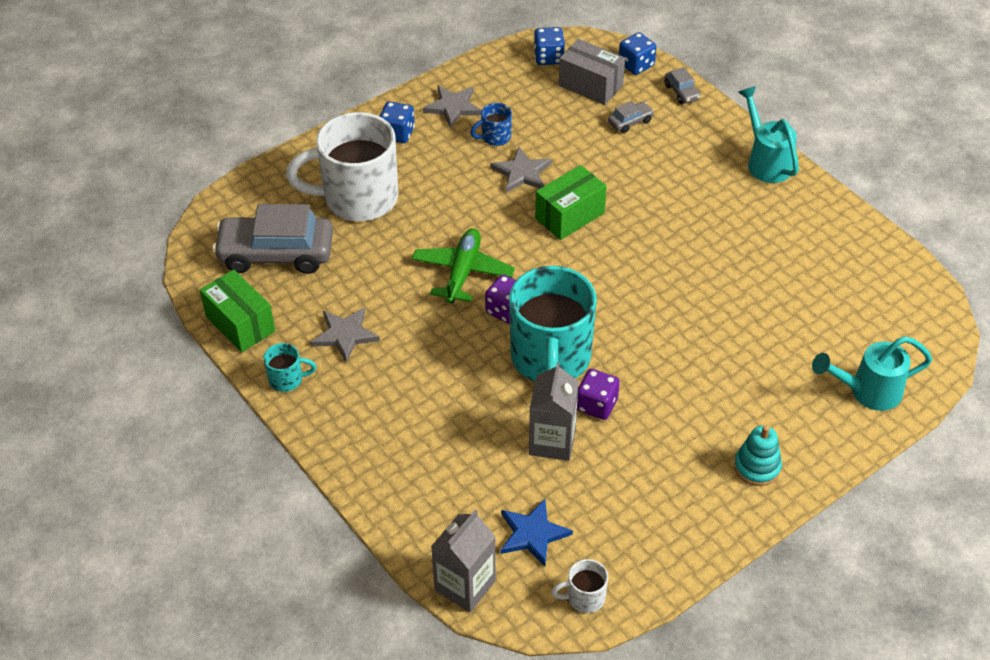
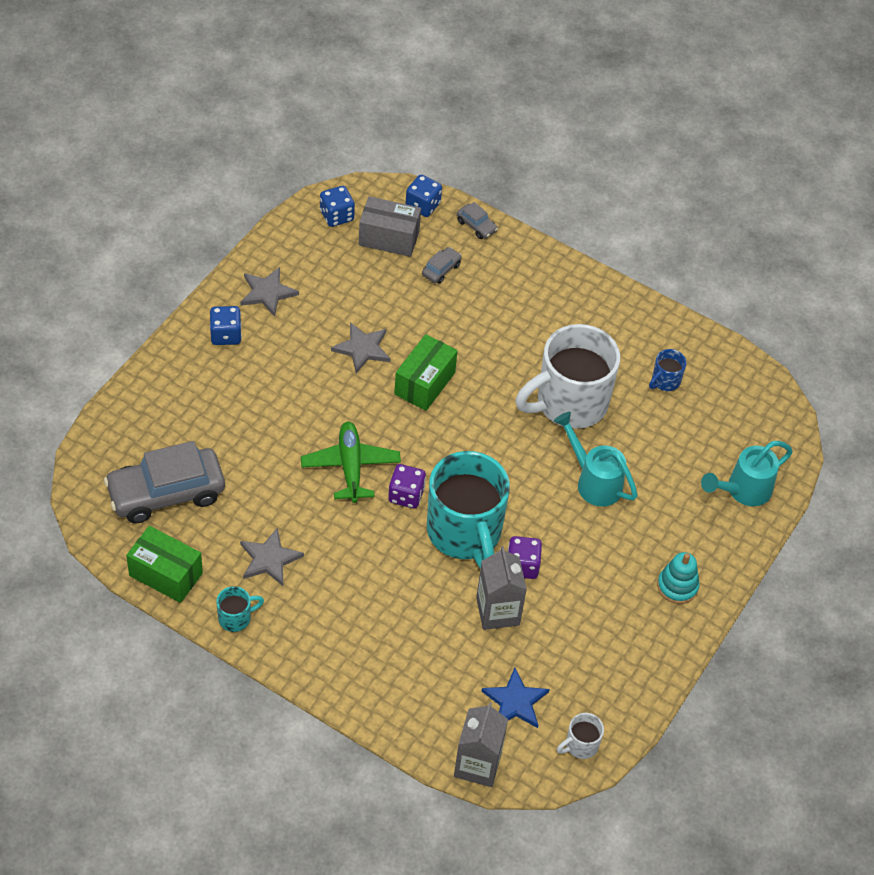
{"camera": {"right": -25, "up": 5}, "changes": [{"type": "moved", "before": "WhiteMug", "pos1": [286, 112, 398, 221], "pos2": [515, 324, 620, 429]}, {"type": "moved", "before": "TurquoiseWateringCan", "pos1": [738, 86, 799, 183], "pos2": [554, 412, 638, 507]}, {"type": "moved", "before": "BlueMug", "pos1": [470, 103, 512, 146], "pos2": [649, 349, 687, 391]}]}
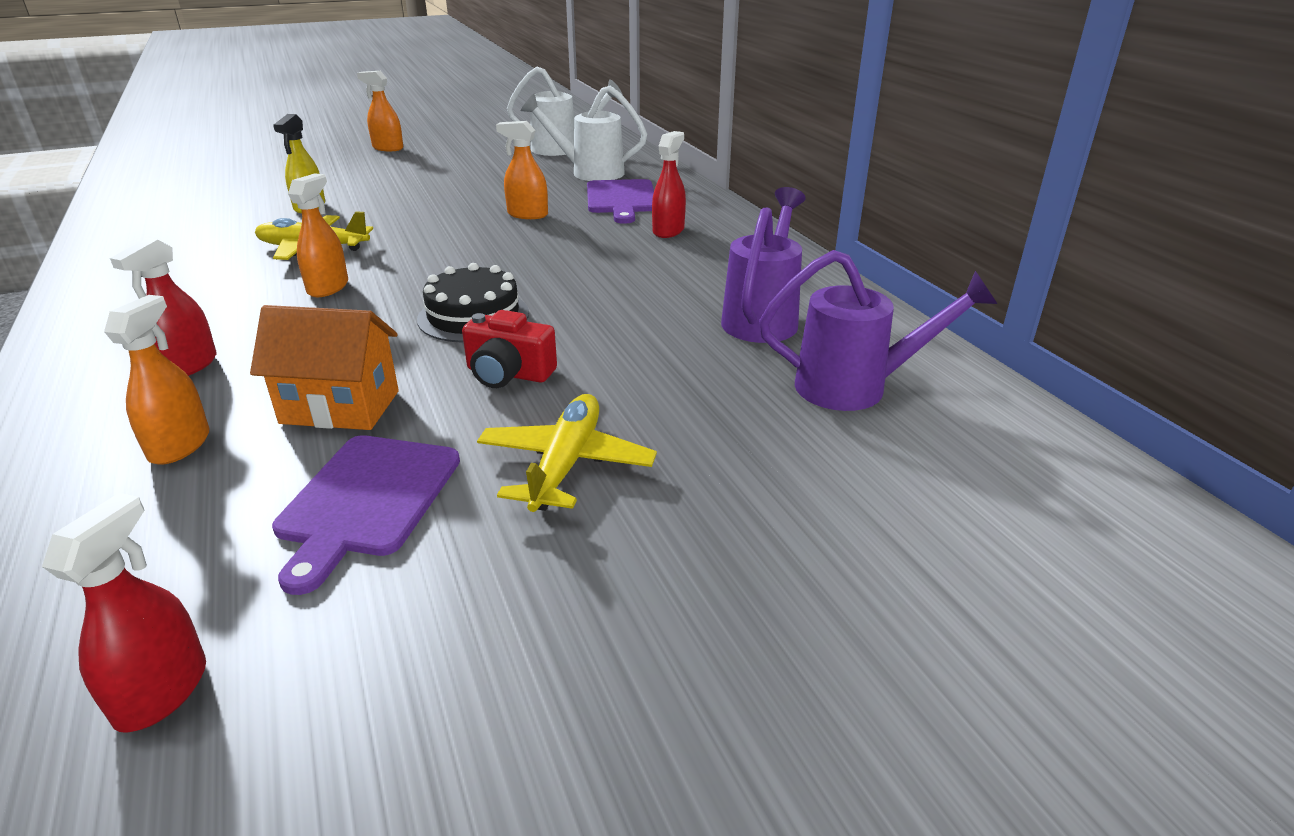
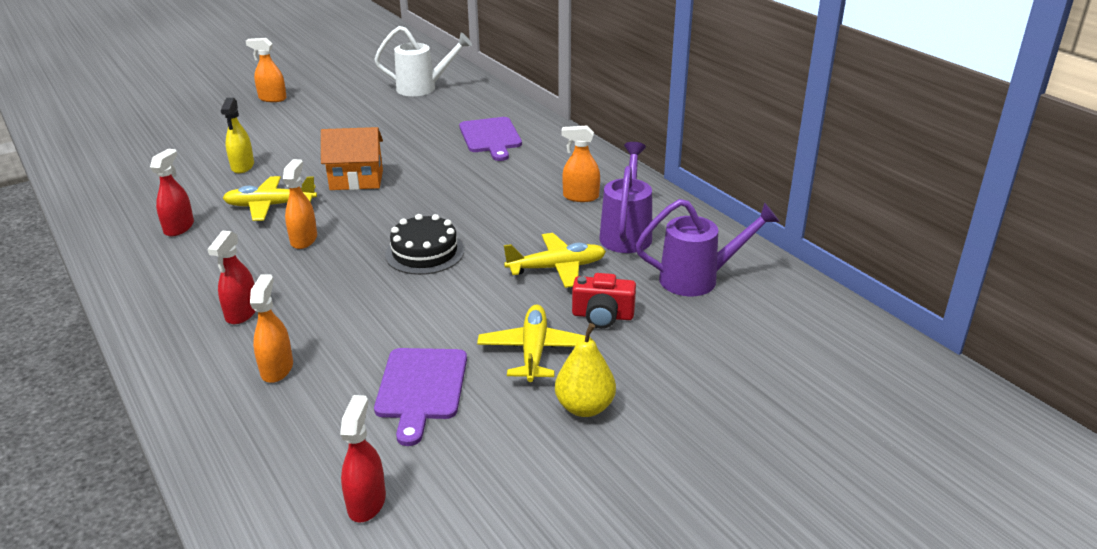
{"camera": {"right": -10, "up": 0}, "changes": [{"type": "moved", "before": "RedSprayBottle", "pos1": [652, 131, 686, 238], "pos2": [150, 149, 194, 236]}, {"type": "moved", "before": "OrangeHouse", "pos1": [250, 305, 399, 430], "pos2": [321, 127, 383, 190]}, {"type": "added", "after": "YellowPlane", "pos2": [504, 233, 606, 288]}, {"type": "added", "after": "YellowPear", "pos2": [555, 323, 616, 417]}, {"type": "moved", "before": "OrangeSprayBottle", "pos1": [496, 121, 548, 219], "pos2": [562, 126, 600, 202]}, {"type": "moved", "before": "RedCamera", "pos1": [462, 310, 557, 388], "pos2": [572, 273, 636, 329]}, {"type": "removed", "before": "WhiteWateringCan", "pos1": [521, 86, 647, 181]}]}
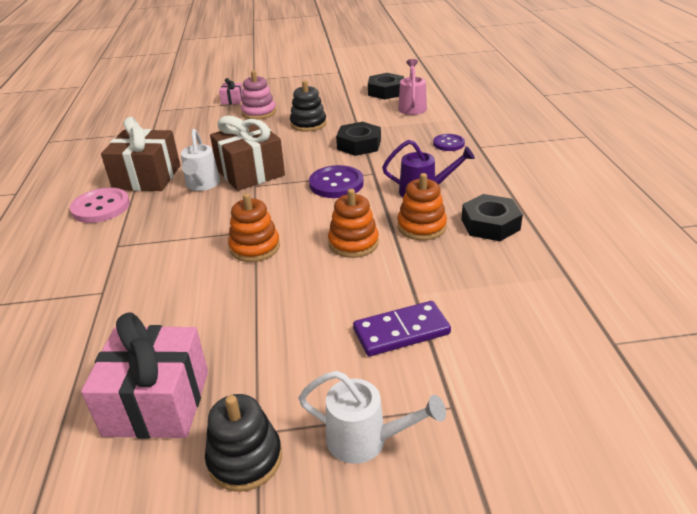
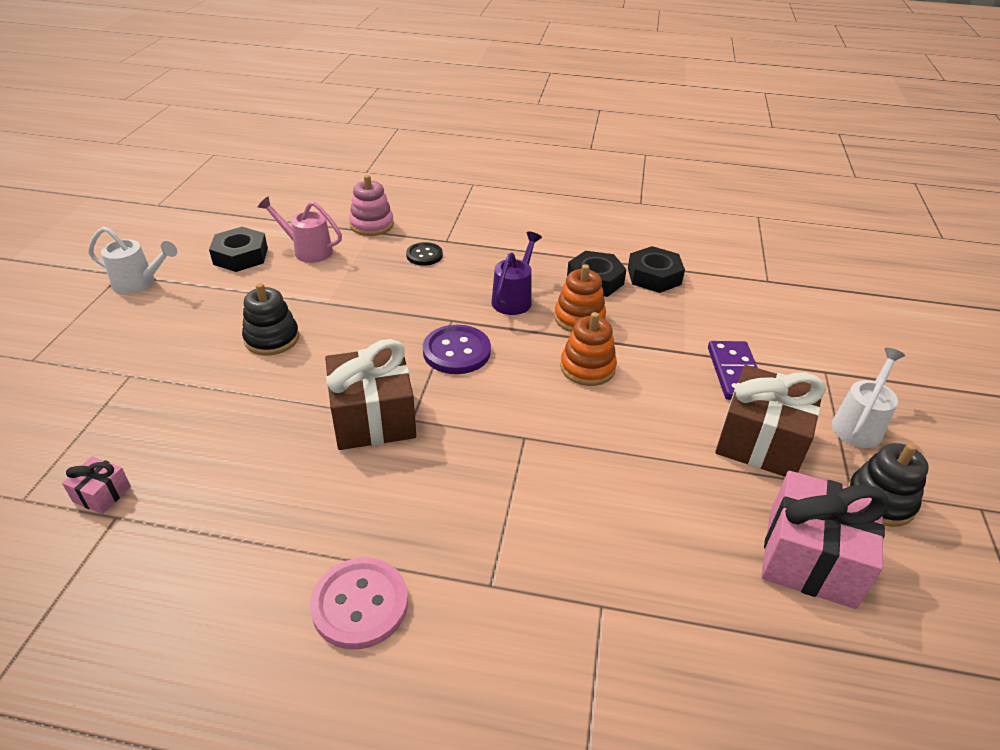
{"camera": {"right": -75, "up": 5}, "changes": [{"type": "moved", "before": "PinkGift", "pos1": [219, 78, 243, 104], "pos2": [62, 456, 131, 514]}, {"type": "moved", "before": "WhiteWateringCan", "pos1": [181, 129, 220, 191], "pos2": [88, 226, 177, 294]}, {"type": "moved", "before": "PinkStackingToy", "pos1": [241, 71, 276, 120], "pos2": [349, 175, 394, 236]}, {"type": "recoloured", "before": "PurpleButton", "after": "BlackButton", "pos1": [433, 134, 465, 151], "pos2": [406, 242, 443, 266]}, {"type": "moved", "before": "BlackNut", "pos1": [336, 122, 381, 156], "pos2": [628, 246, 685, 293]}, {"type": "moved", "before": "BrownGift", "pos1": [101, 117, 180, 191], "pos2": [715, 365, 826, 477]}, {"type": "removed", "before": "OrangeStackingToy", "pos1": [228, 193, 280, 262]}]}
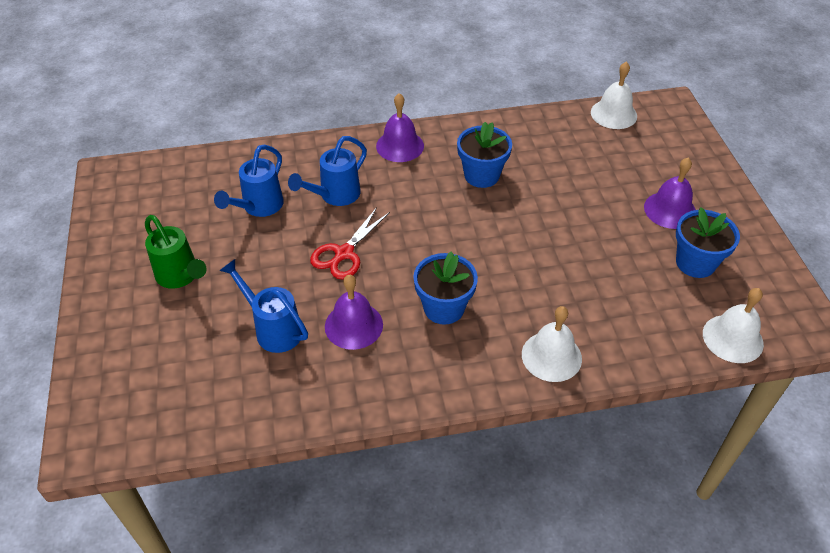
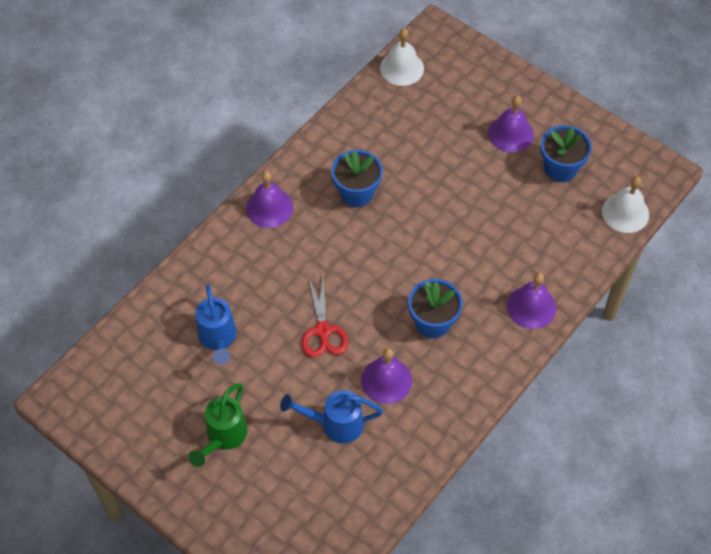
{"camera": {"right": -40, "up": 10}, "changes": [{"type": "turned", "before": "GreenWateringCan", "pos1": [145, 215, 207, 289], "pos2": [189, 383, 247, 467], "turn": 105}, {"type": "recoloured", "before": "WhiteBell", "after": "PurpleBell", "pos1": [522, 306, 582, 382], "pos2": [507, 273, 556, 329]}, {"type": "removed", "before": "BlueWateringCan", "pos1": [288, 136, 367, 206]}]}
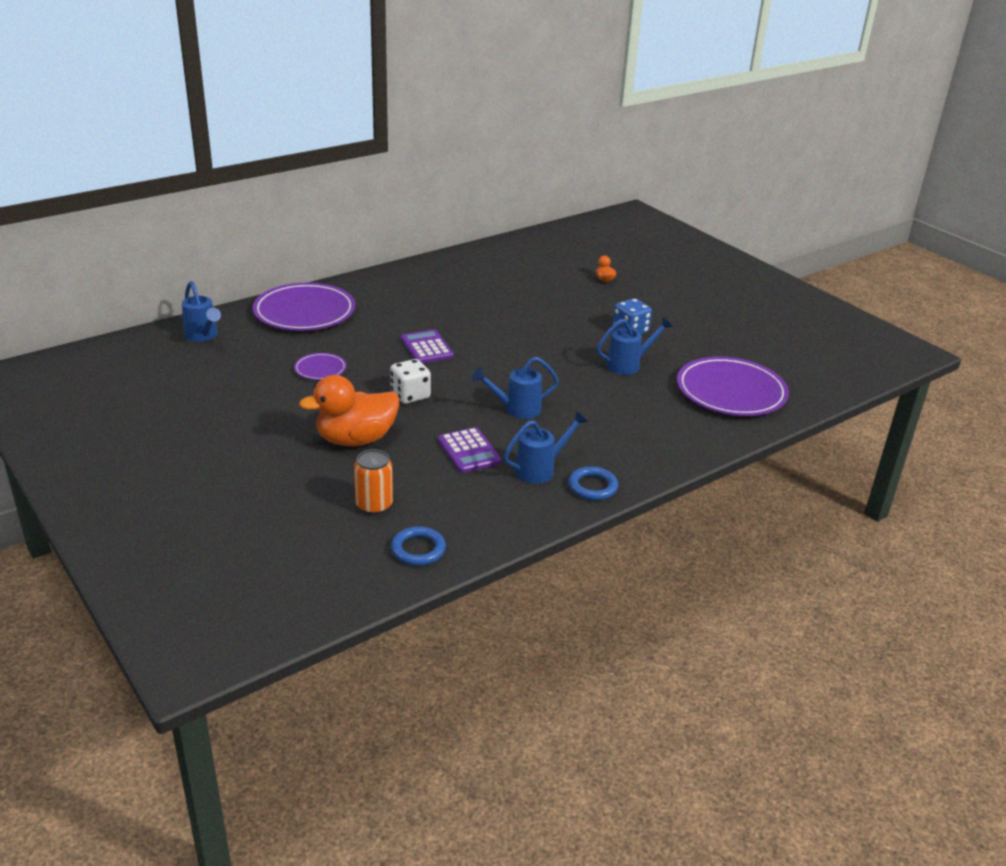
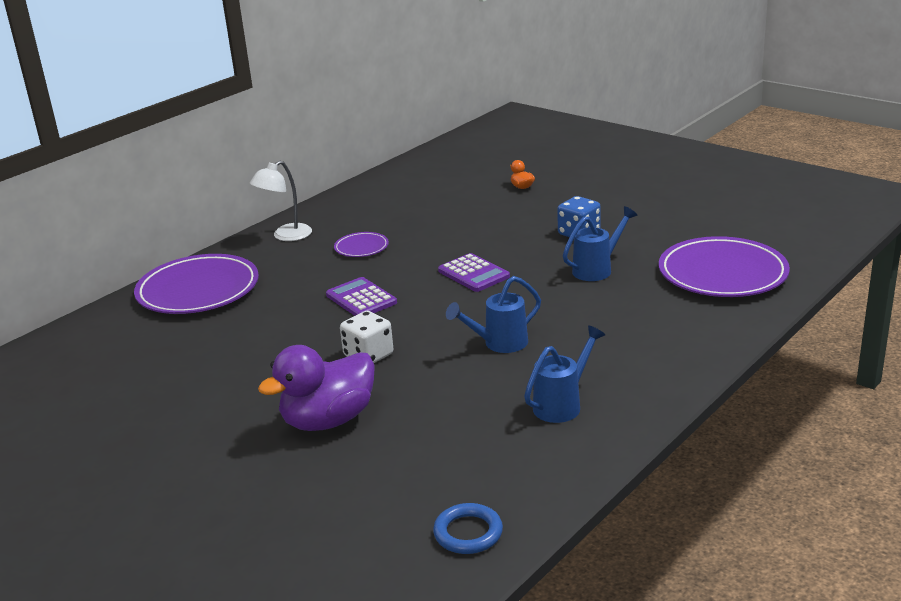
{"camera": {"right": -10, "up": -5}, "changes": [{"type": "added", "after": "WhiteLamp", "pos2": [250, 160, 312, 241]}, {"type": "recoloured", "before": "OrangeDuck", "after": "PurpleDuck", "pos1": [299, 375, 399, 446], "pos2": [258, 345, 375, 431]}, {"type": "moved", "before": "PurplePlate", "pos1": [294, 353, 347, 380], "pos2": [334, 232, 389, 257]}, {"type": "moved", "before": "PurpleCalculator", "pos1": [438, 427, 501, 473], "pos2": [438, 253, 510, 292]}, {"type": "removed", "before": "BlueWateringCan", "pos1": [182, 281, 221, 342]}, {"type": "removed", "before": "OrangeCan", "pos1": [354, 449, 393, 515]}, {"type": "removed", "before": "BlueRing", "pos1": [568, 466, 618, 500]}]}
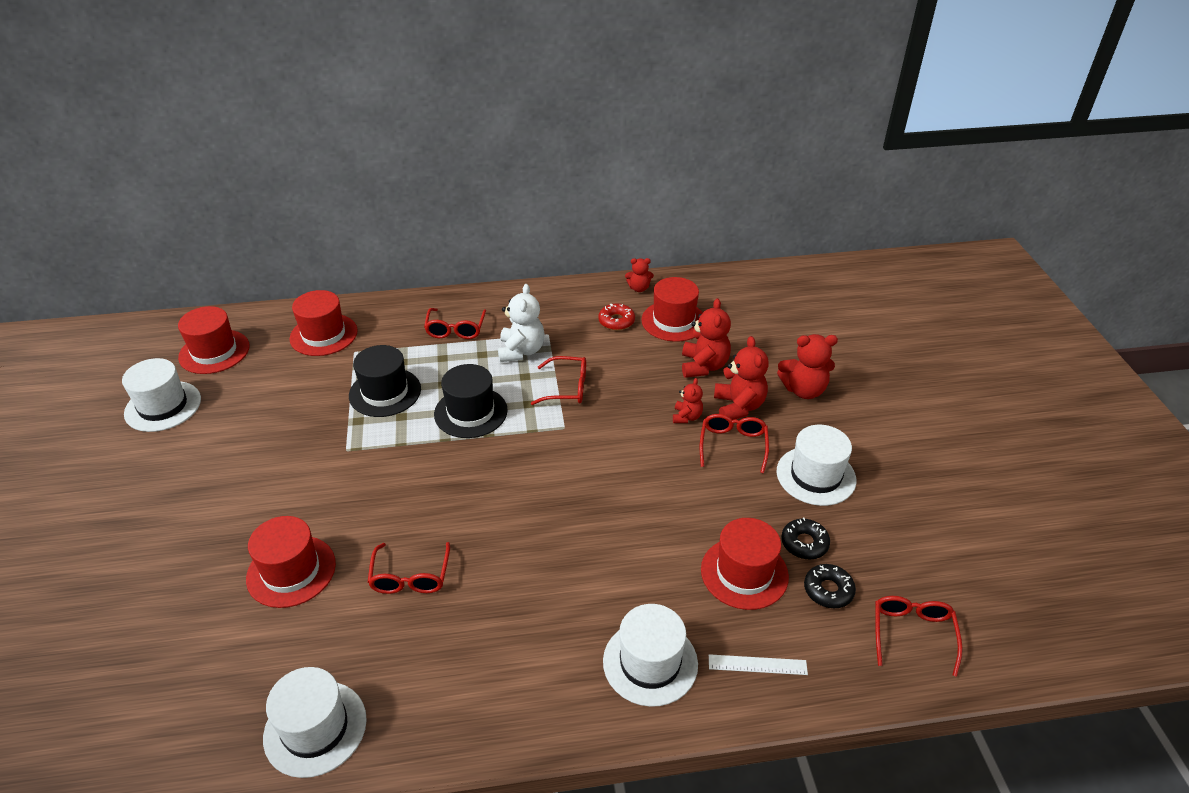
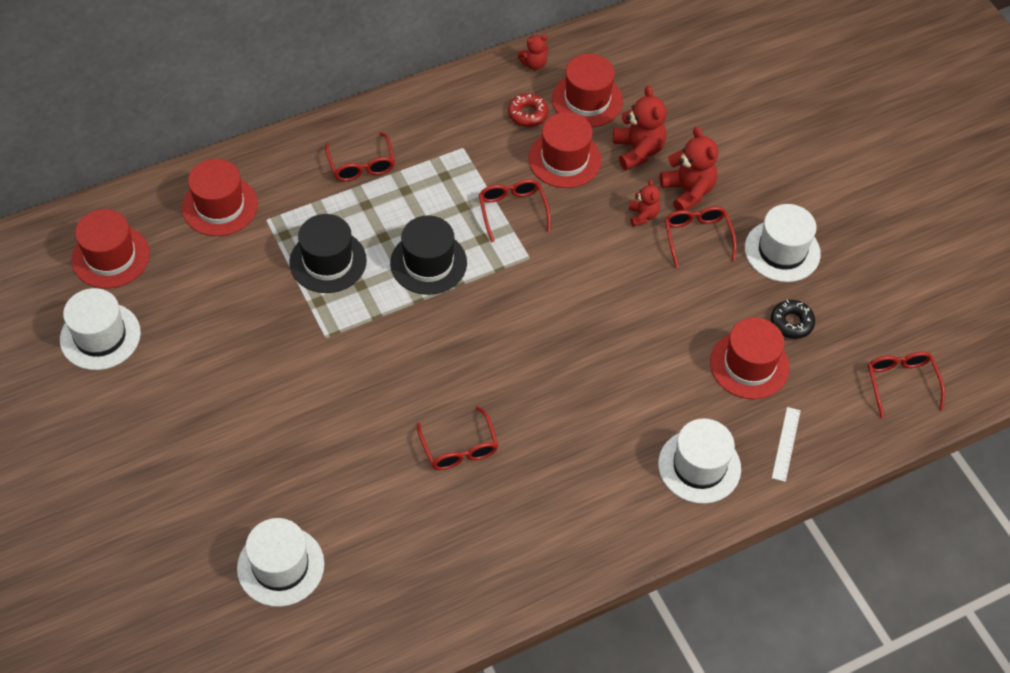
{"camera": {"right": -20, "up": 15}, "changes": [{"type": "moved", "before": "WhiteHat", "pos1": [263, 667, 367, 778], "pos2": [237, 518, 324, 607]}, {"type": "turned", "before": "RedGlasses", "pos1": [531, 356, 586, 405], "pos2": [479, 179, 551, 243], "turn": -90}, {"type": "moved", "before": "RedHat", "pos1": [246, 516, 336, 608], "pos2": [528, 112, 601, 188]}, {"type": "turned", "before": "WhiteRuler", "pos1": [709, 654, 808, 675], "pos2": [772, 407, 801, 482], "turn": -60}, {"type": "removed", "before": "WhiteTeddyBear", "pos1": [498, 284, 545, 362]}, {"type": "removed", "before": "RedTeddyBear", "pos1": [777, 334, 838, 399]}, {"type": "removed", "before": "BlackDonut", "pos1": [804, 564, 856, 608]}]}
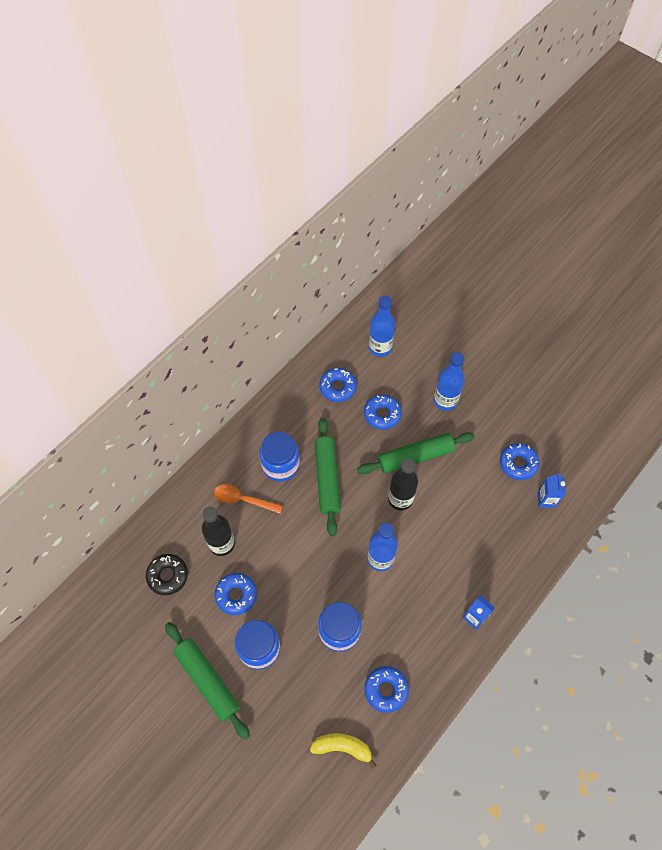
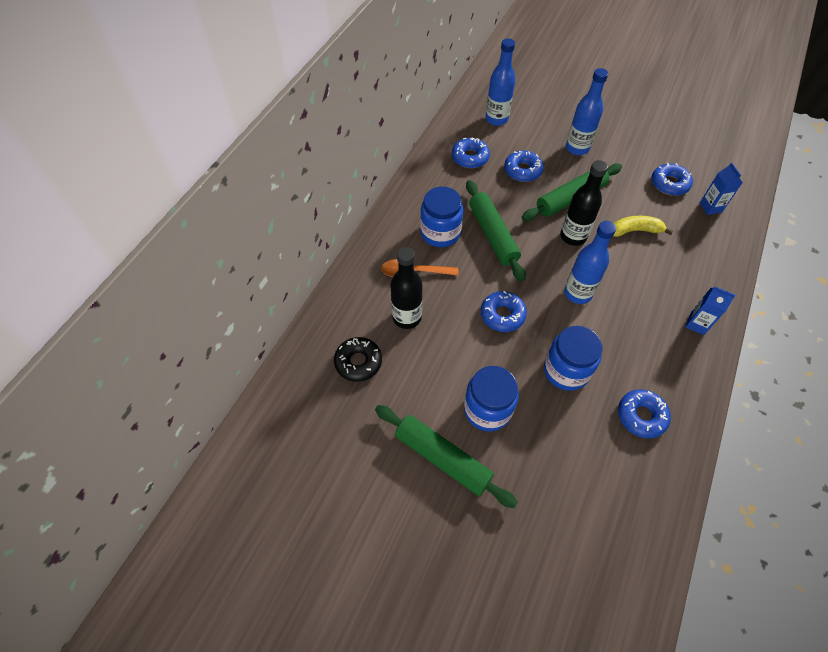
{"camera": {"right": -15, "up": -5}, "changes": [{"type": "moved", "before": "BlueDonut", "pos1": [215, 573, 257, 615], "pos2": [481, 291, 527, 332]}, {"type": "moved", "before": "YellowBanana", "pos1": [310, 733, 377, 769], "pos2": [613, 216, 673, 237]}]}
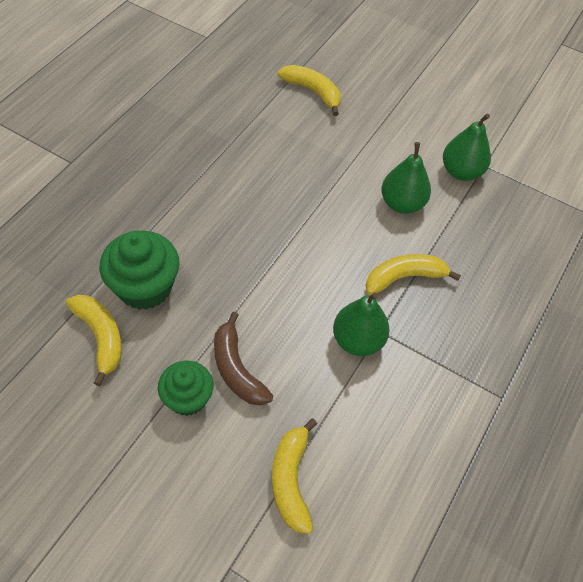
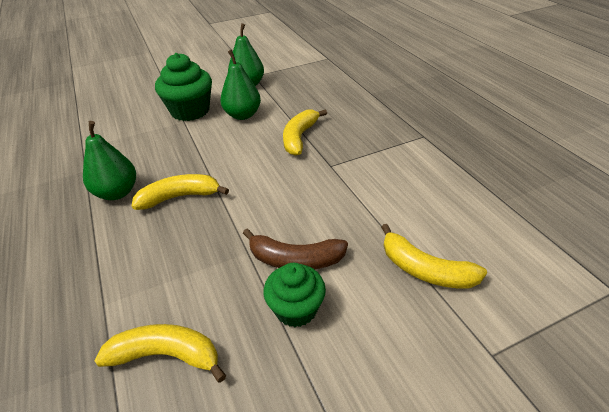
{"camera": {"right": -50, "up": -15}, "changes": [{"type": "moved", "before": "GreenPear", "pos1": [333, 292, 390, 356], "pos2": [83, 121, 136, 200]}, {"type": "moved", "before": "YellowBanana", "pos1": [277, 65, 341, 116], "pos2": [132, 174, 229, 210]}, {"type": "moved", "before": "GreenCupcake", "pos1": [99, 231, 179, 310], "pos2": [155, 53, 212, 121]}]}
